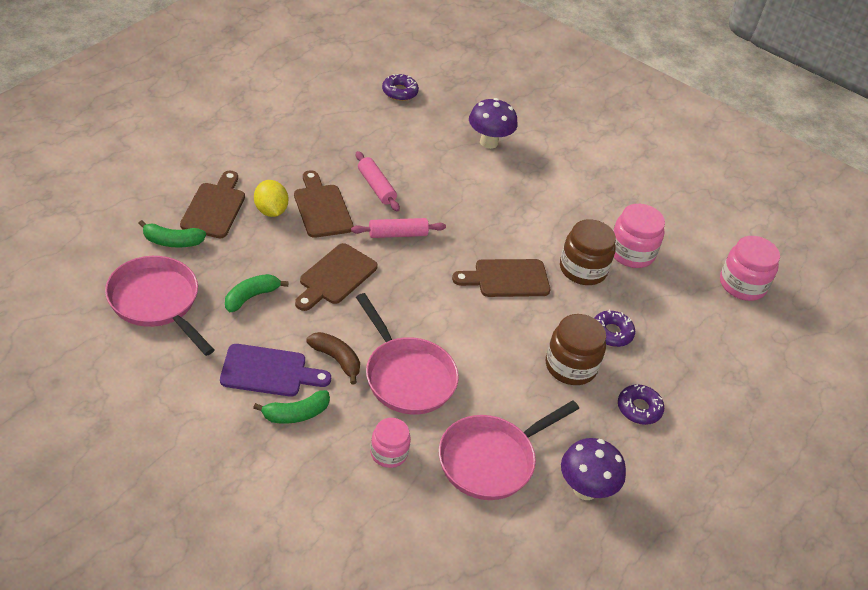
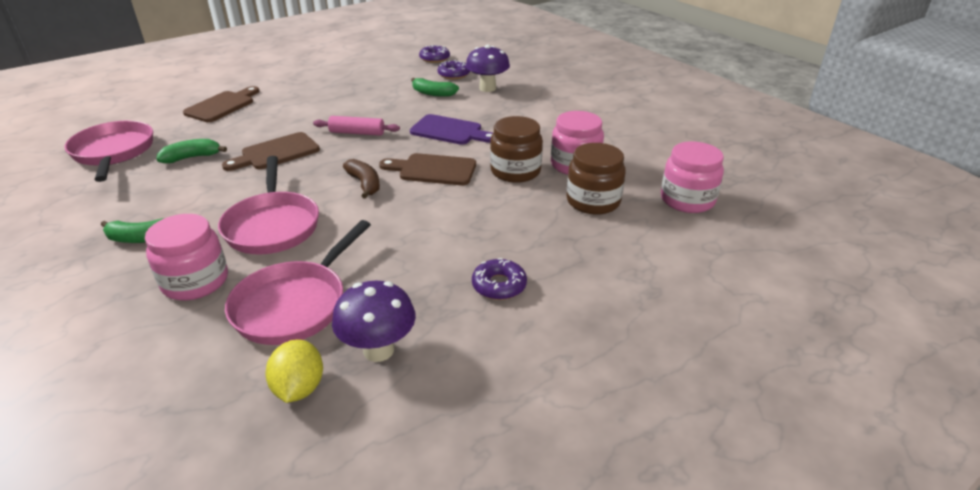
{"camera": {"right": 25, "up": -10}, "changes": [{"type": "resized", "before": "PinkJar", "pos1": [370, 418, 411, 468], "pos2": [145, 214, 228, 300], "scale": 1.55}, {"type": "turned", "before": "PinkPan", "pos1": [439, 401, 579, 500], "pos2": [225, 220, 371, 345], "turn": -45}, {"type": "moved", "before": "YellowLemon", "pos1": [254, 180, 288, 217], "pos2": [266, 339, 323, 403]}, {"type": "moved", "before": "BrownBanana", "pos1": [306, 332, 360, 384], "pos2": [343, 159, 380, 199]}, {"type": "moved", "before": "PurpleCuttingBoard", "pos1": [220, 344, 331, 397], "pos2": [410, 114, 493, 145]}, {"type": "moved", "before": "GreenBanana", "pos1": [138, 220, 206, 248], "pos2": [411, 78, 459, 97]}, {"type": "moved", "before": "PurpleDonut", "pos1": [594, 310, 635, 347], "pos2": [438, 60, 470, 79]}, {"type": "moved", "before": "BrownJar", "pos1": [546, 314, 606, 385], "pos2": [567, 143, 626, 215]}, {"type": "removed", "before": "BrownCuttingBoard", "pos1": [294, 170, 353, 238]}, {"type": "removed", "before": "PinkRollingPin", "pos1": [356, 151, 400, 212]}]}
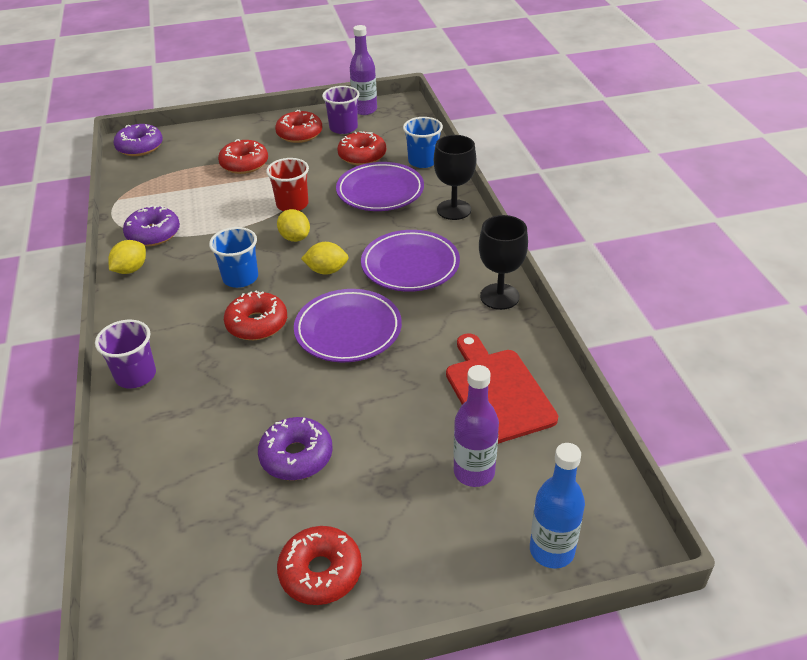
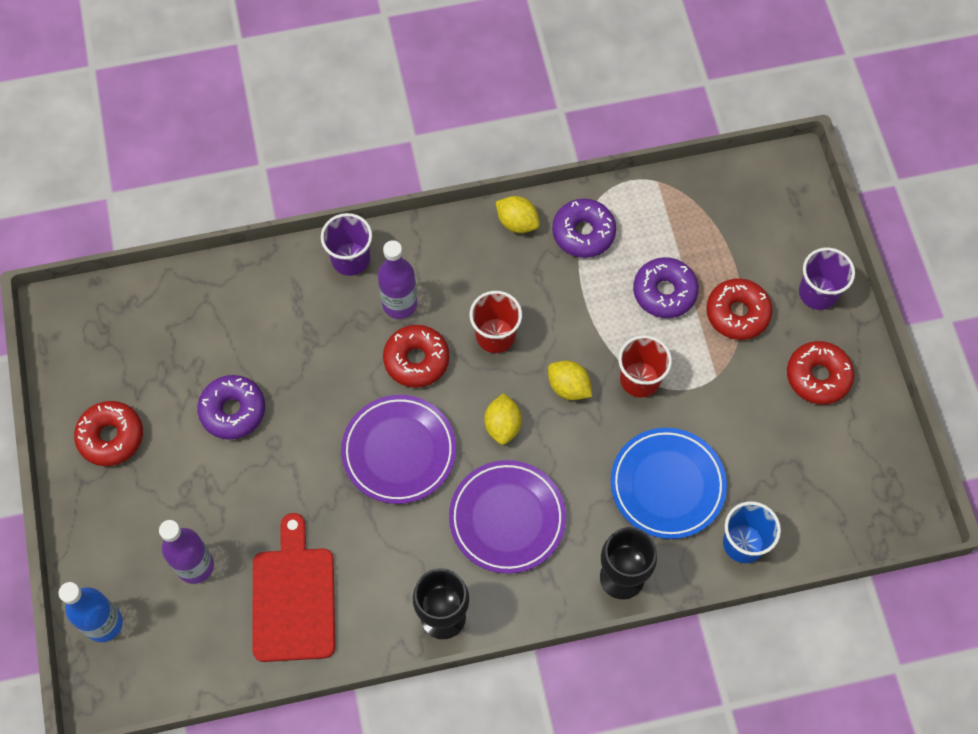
{"camera": {"right": 90, "up": 25}, "changes": [{"type": "turned", "before": "RedCuttingBoard", "pos1": [446, 333, 558, 444], "pos2": [252, 513, 335, 662], "turn": -75}, {"type": "moved", "before": "PurpleBottle", "pos1": [350, 25, 377, 115], "pos2": [378, 240, 418, 319]}, {"type": "recoloured", "before": "BlueCup", "after": "RedCup", "pos1": [209, 227, 258, 288], "pos2": [469, 291, 522, 353]}, {"type": "turned", "before": "YellowLemon", "pos1": [277, 209, 310, 242], "pos2": [548, 361, 592, 400], "turn": 75}, {"type": "recoloured", "before": "PurplePlate", "after": "BluePlate", "pos1": [336, 162, 424, 211], "pos2": [610, 428, 727, 539]}, {"type": "moved", "before": "PurpleDonut", "pos1": [113, 124, 163, 156], "pos2": [633, 257, 699, 318]}, {"type": "moved", "before": "PurpleCup", "pos1": [322, 86, 359, 134], "pos2": [799, 248, 855, 310]}, {"type": "removed", "before": "RedDonut", "pos1": [337, 131, 386, 165]}]}
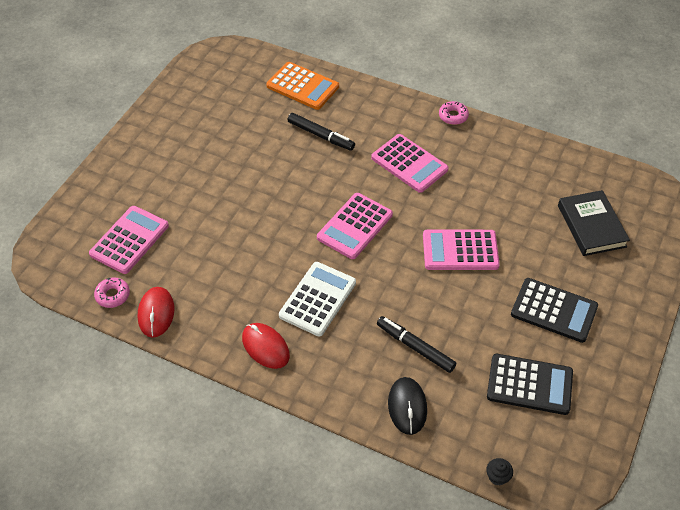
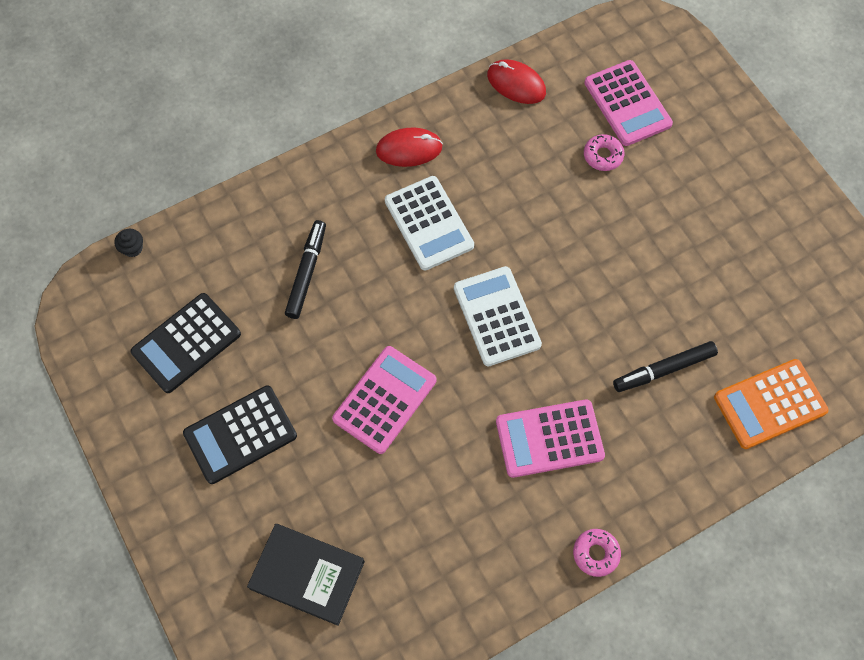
{"camera": {"right": 125, "up": 15}, "changes": [{"type": "turned", "before": "BlackMarker", "pos1": [377, 316, 456, 373], "pos2": [285, 220, 326, 319], "turn": -60}, {"type": "recoloured", "before": "PinkCalculator", "after": "WhiteCalculator", "pos1": [317, 193, 393, 259], "pos2": [454, 266, 542, 366]}, {"type": "moved", "before": "PinkDonut", "pos1": [94, 277, 130, 308], "pos2": [584, 134, 624, 171]}, {"type": "removed", "before": "BlackMouse", "pos1": [388, 377, 427, 435]}]}
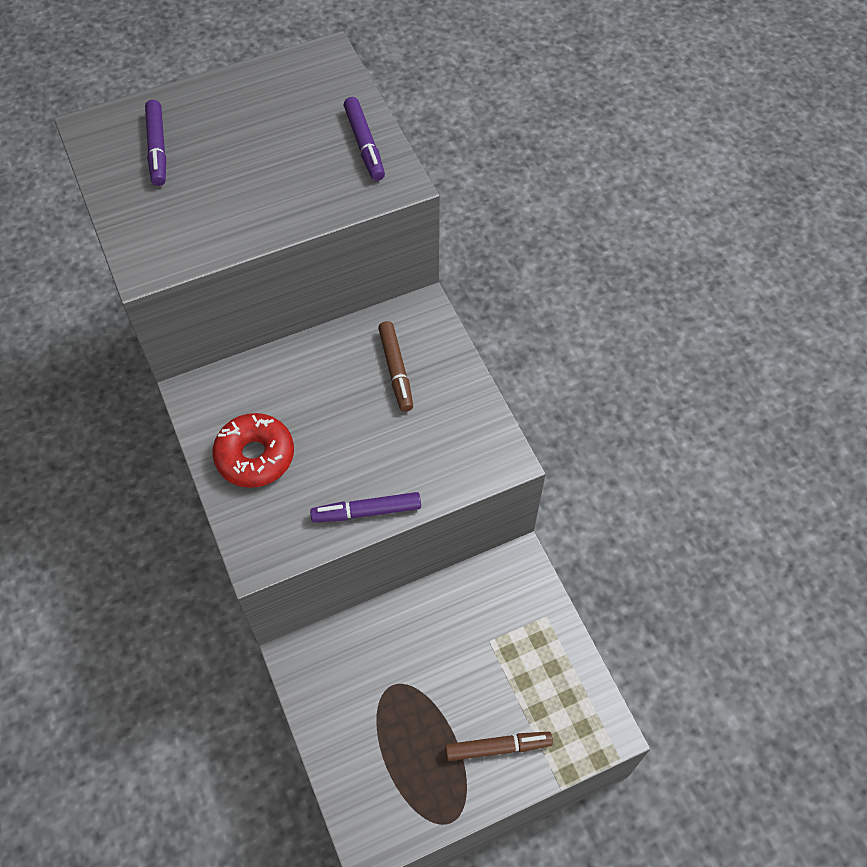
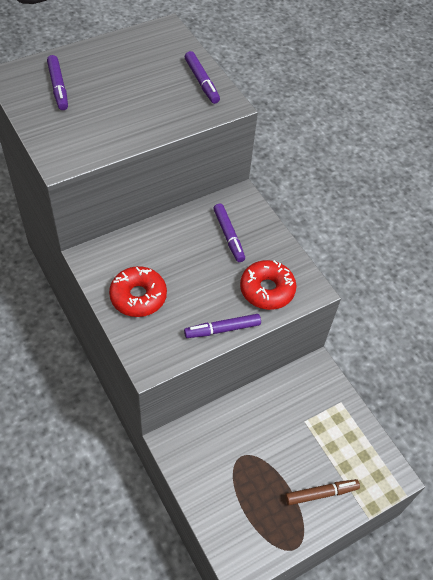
{"camera": {"right": -10, "up": -5}, "changes": [{"type": "recoloured", "before": "BrownMarker", "after": "PurpleMarker", "pos1": [378, 321, 413, 412], "pos2": [213, 204, 245, 262]}, {"type": "added", "after": "RedDonut", "pos2": [240, 260, 296, 310]}]}
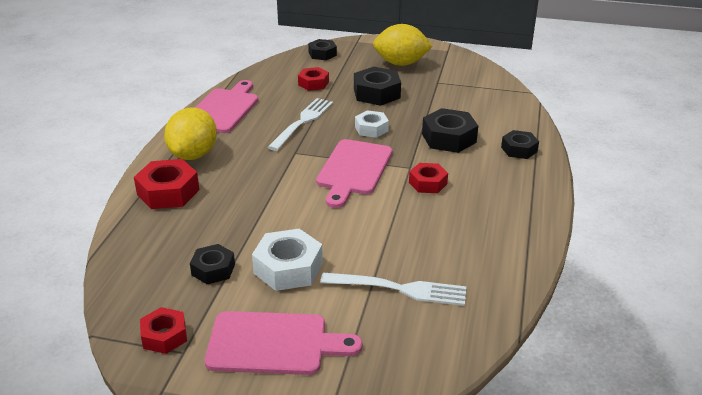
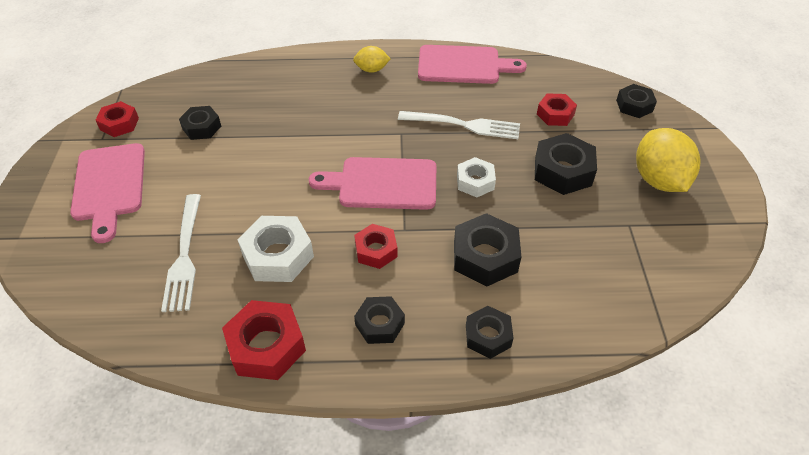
{"camera": {"right": 75, "up": 15}, "changes": [{"type": "moved", "before": "RedNut", "pos1": [134, 159, 199, 209], "pos2": [222, 300, 306, 380]}, {"type": "moved", "before": "WhiteNut", "pos1": [252, 229, 323, 291], "pos2": [237, 216, 314, 282]}, {"type": "resized", "before": "YellowLemon", "pos1": [164, 108, 217, 160], "pos2": [353, 46, 391, 73], "scale": 0.53}, {"type": "added", "after": "BlackNut", "pos2": [354, 296, 405, 344]}]}
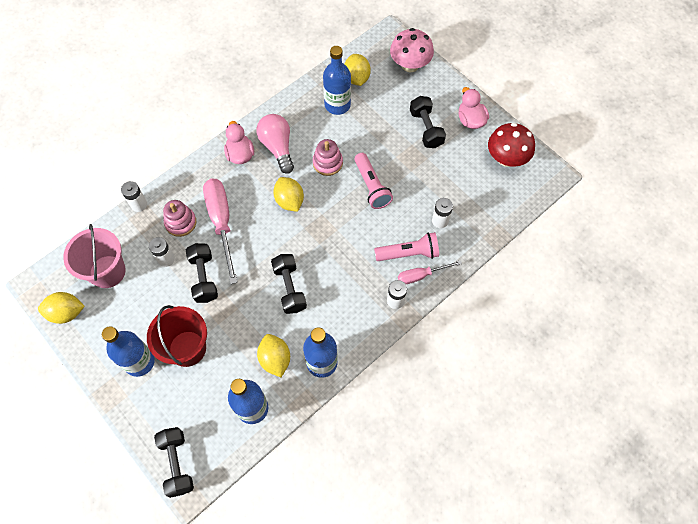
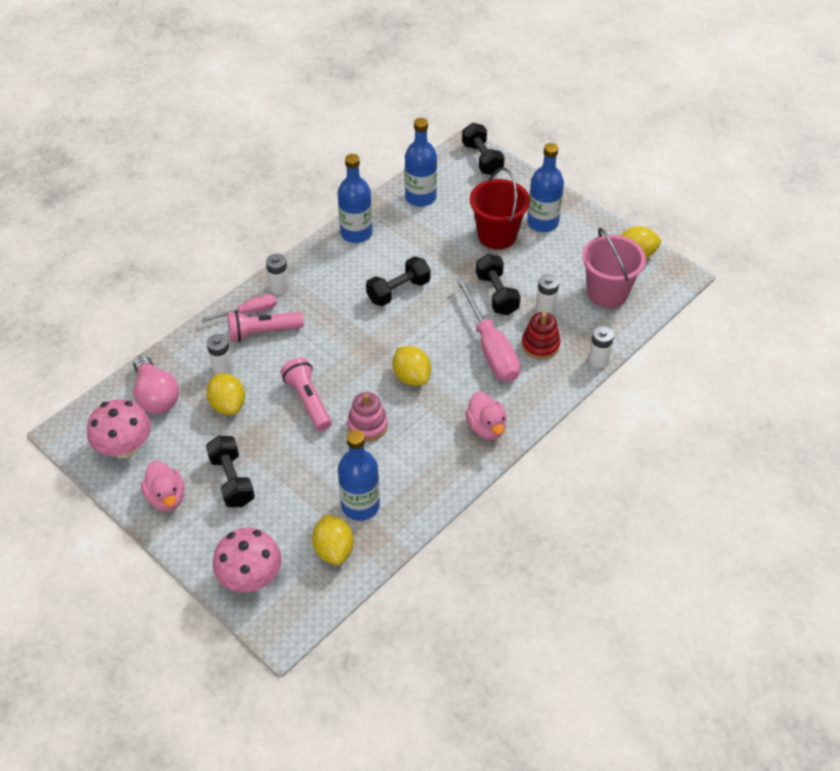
{"camera": {"right": 175, "up": -15}, "changes": [{"type": "recoloured", "before": "RedMushroom", "after": "PinkMushroom", "pos1": [488, 123, 535, 167], "pos2": [87, 399, 151, 458]}, {"type": "moved", "before": "PinkLightBulb", "pos1": [256, 114, 294, 174], "pos2": [133, 355, 179, 414]}, {"type": "moved", "before": "YellowLemon", "pos1": [257, 334, 290, 377], "pos2": [206, 373, 245, 415]}, {"type": "turned", "before": "BlackDumbbell", "pos1": [271, 254, 307, 314], "pos2": [366, 256, 431, 306], "turn": 75}, {"type": "recoloured", "before": "PinkStackingToy", "after": "RedStackingToy", "pos1": [163, 200, 197, 237], "pos2": [522, 312, 560, 359]}]}
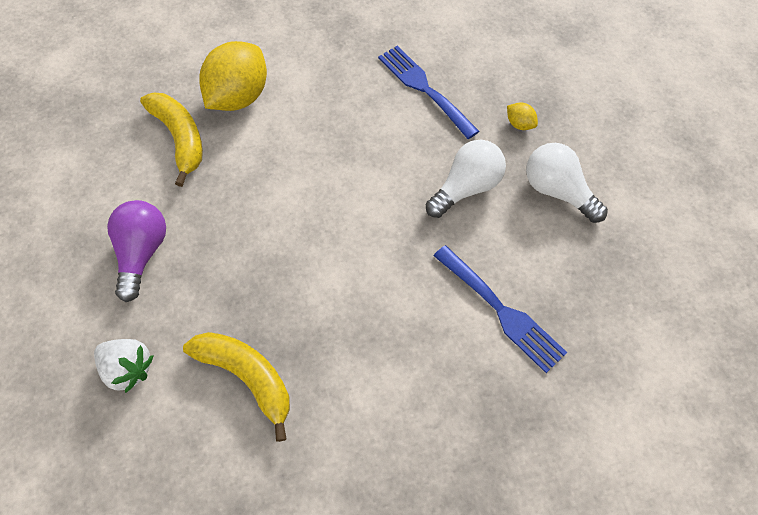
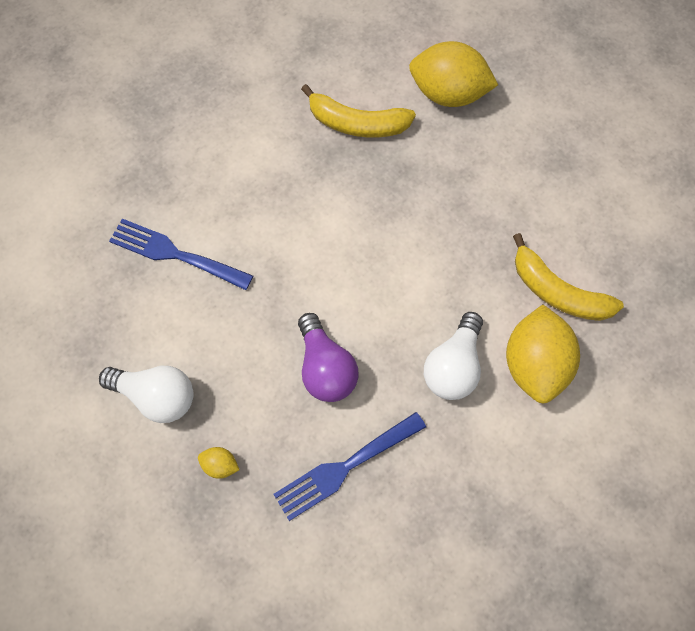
{"camera": {"right": 155, "up": 5}, "changes": [{"type": "turned", "before": "BlueFork", "pos1": [378, 46, 479, 139], "pos2": [273, 412, 426, 521], "turn": 120}, {"type": "moved", "before": "PurpleLightBulb", "pos1": [107, 200, 166, 302], "pos2": [298, 313, 359, 402]}, {"type": "replaced", "before": "WhiteStrawberry", "after": "YellowLemon", "pos1": [94, 339, 154, 393], "pos2": [409, 41, 498, 107]}, {"type": "moved", "before": "WhiteLightBulb", "pos1": [426, 139, 506, 218], "pos2": [424, 312, 483, 400]}]}
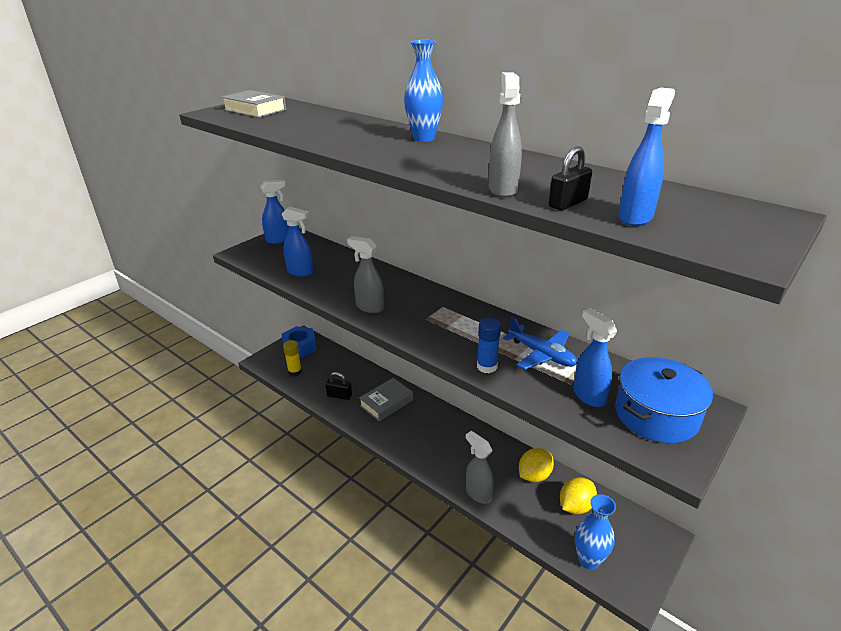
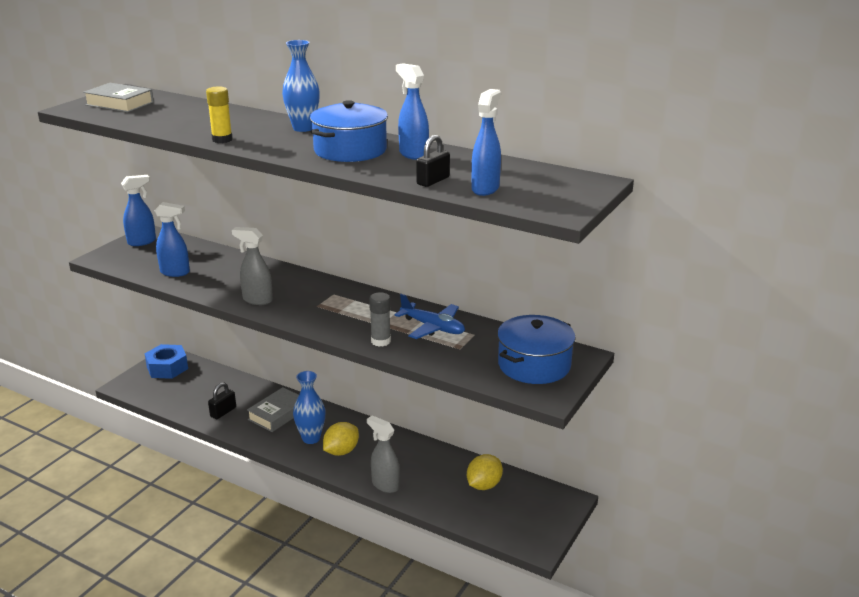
{"camera": {"right": -10, "up": -5}, "changes": [{"type": "moved", "before": "YellowGlueStick", "pos1": [283, 340, 302, 376], "pos2": [206, 86, 233, 143]}, {"type": "turned", "before": "BlackPadlock", "pos1": [325, 372, 352, 400], "pos2": [208, 382, 236, 419], "turn": -60}, {"type": "moved", "before": "BlueVase", "pos1": [575, 494, 616, 570], "pos2": [293, 371, 325, 444]}, {"type": "added", "after": "BluePot", "pos2": [310, 100, 388, 162]}, {"type": "moved", "before": "YellowLemon", "pos1": [519, 448, 554, 482], "pos2": [323, 422, 359, 456]}, {"type": "recoloured", "before": "BlueGlueStick", "after": "GreyGlueStick", "pos1": [477, 318, 501, 373], "pos2": [369, 292, 391, 347]}, {"type": "moved", "before": "BlueSprayBottle", "pos1": [573, 308, 617, 407], "pos2": [396, 63, 429, 160]}, {"type": "removed", "before": "GreySprayBottle", "pos1": [489, 72, 522, 197]}]}
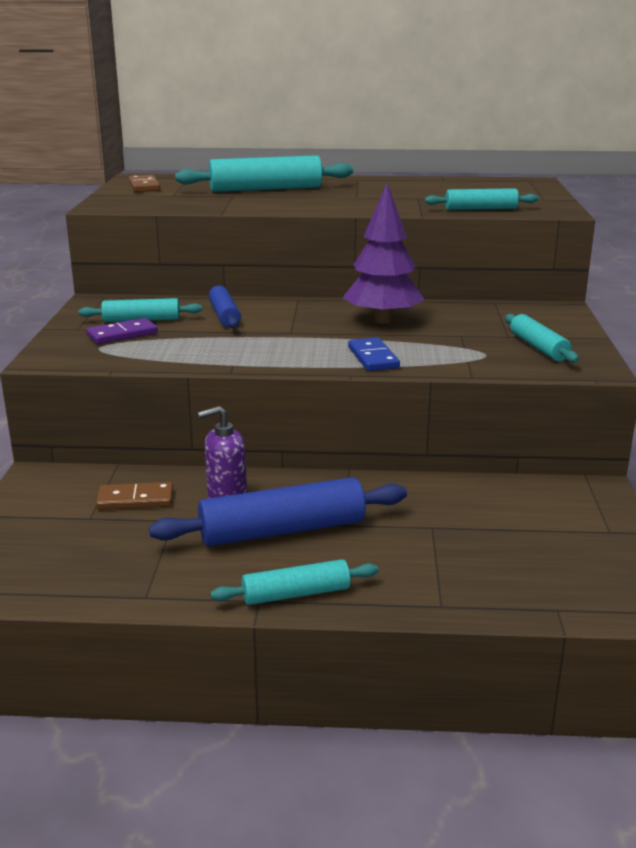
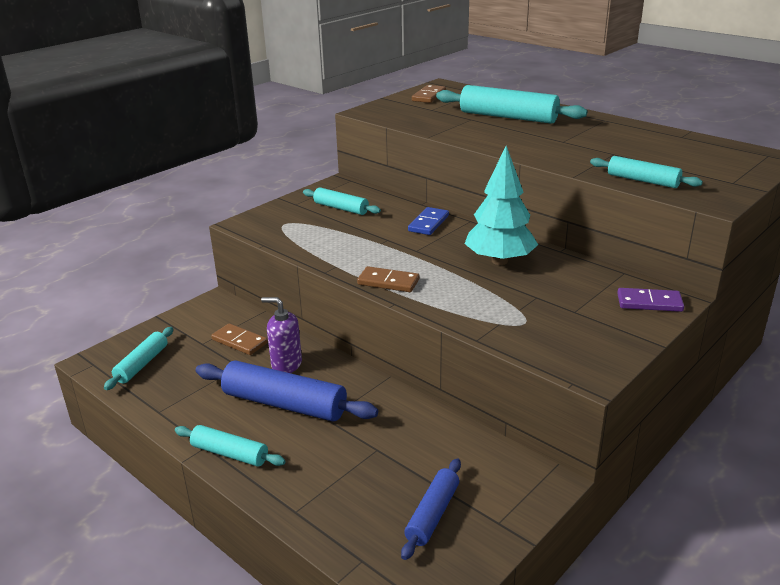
{"camera": {"right": 40, "up": 5}, "changes": [{"type": "moved", "before": "TurquoiseRollingPin", "pos1": [505, 314, 579, 363], "pos2": [104, 327, 173, 390]}, {"type": "added", "after": "BrownDomino", "pos2": [357, 266, 419, 292]}, {"type": "moved", "before": "BlueRollingPin", "pos1": [209, 286, 241, 328], "pos2": [401, 458, 461, 560]}, {"type": "moved", "before": "BlueDomino", "pos1": [348, 337, 400, 371], "pos2": [408, 207, 449, 235]}, {"type": "recoloured", "before": "PurpleTree", "after": "TurquoiseTree", "pos1": [342, 183, 425, 323], "pos2": [465, 146, 538, 265]}, {"type": "moved", "before": "PurpleDomino", "pos1": [86, 318, 158, 344], "pos2": [617, 288, 684, 312]}]}
